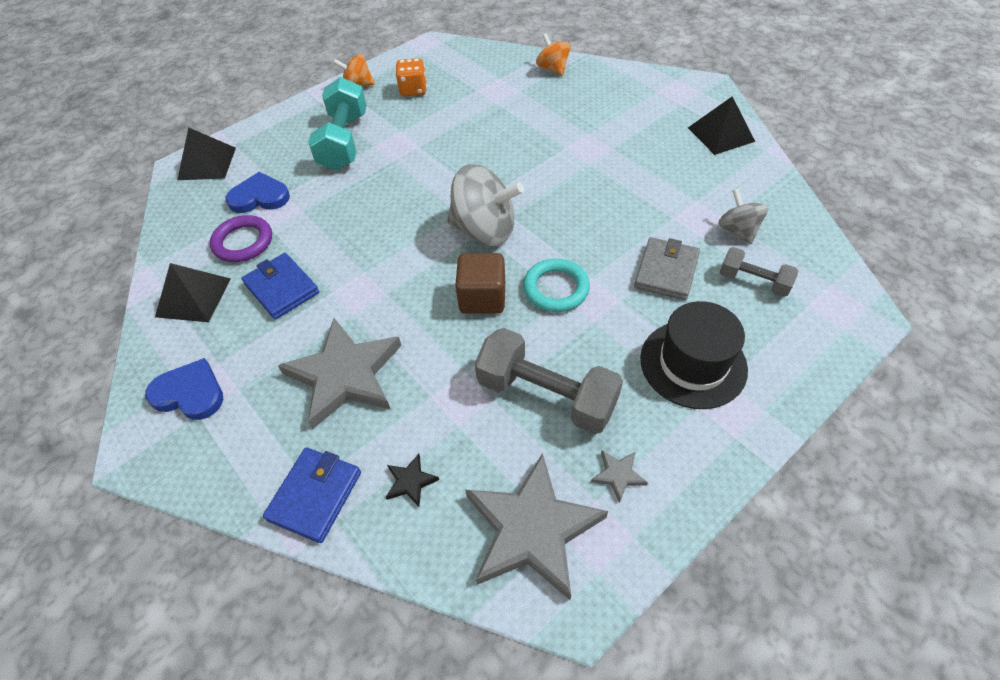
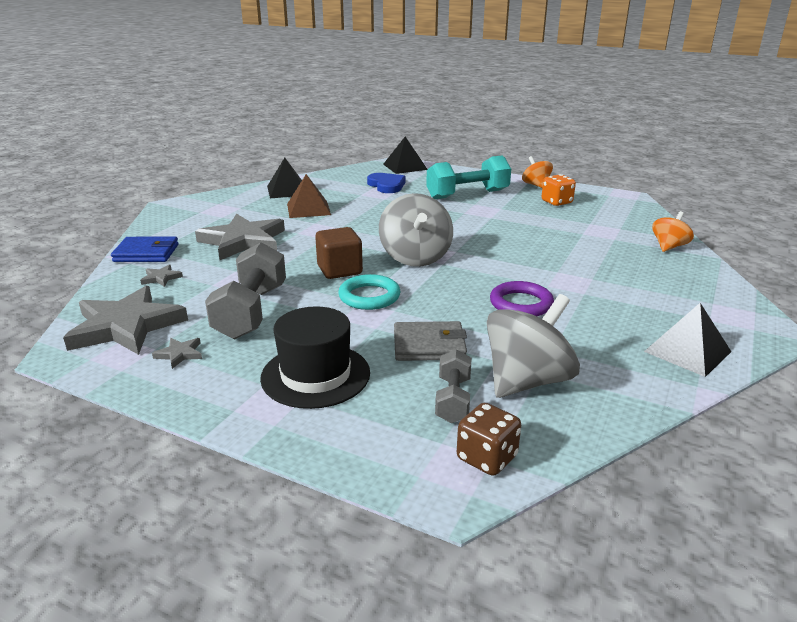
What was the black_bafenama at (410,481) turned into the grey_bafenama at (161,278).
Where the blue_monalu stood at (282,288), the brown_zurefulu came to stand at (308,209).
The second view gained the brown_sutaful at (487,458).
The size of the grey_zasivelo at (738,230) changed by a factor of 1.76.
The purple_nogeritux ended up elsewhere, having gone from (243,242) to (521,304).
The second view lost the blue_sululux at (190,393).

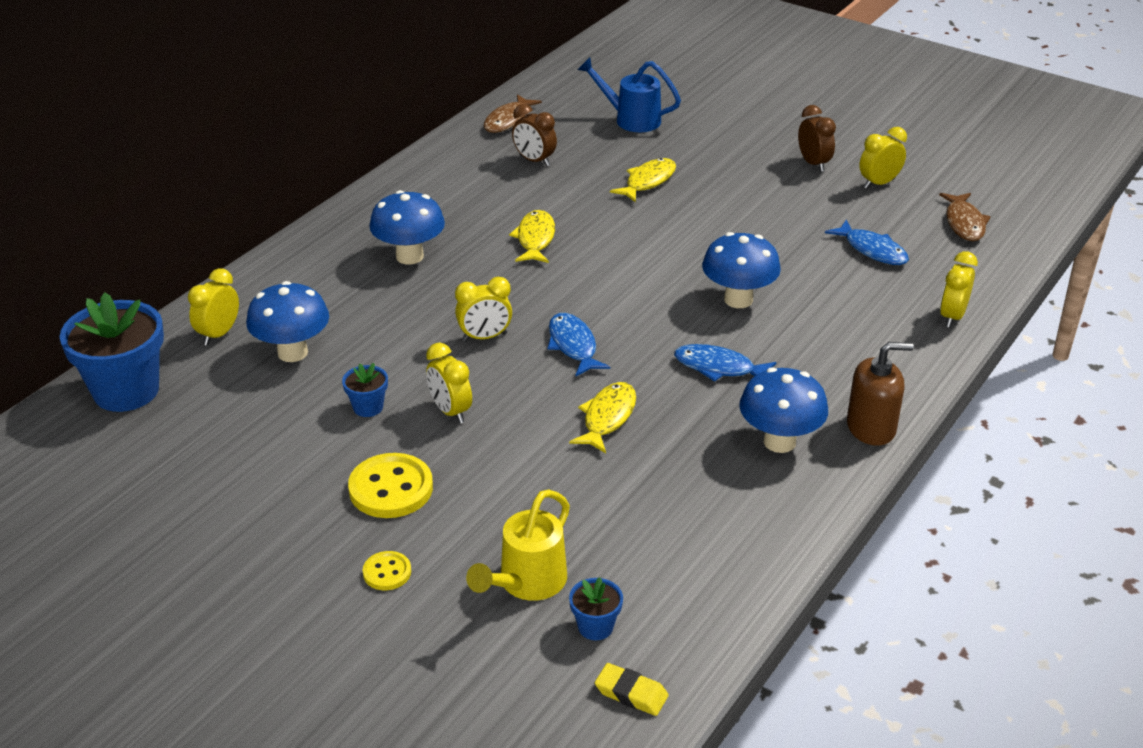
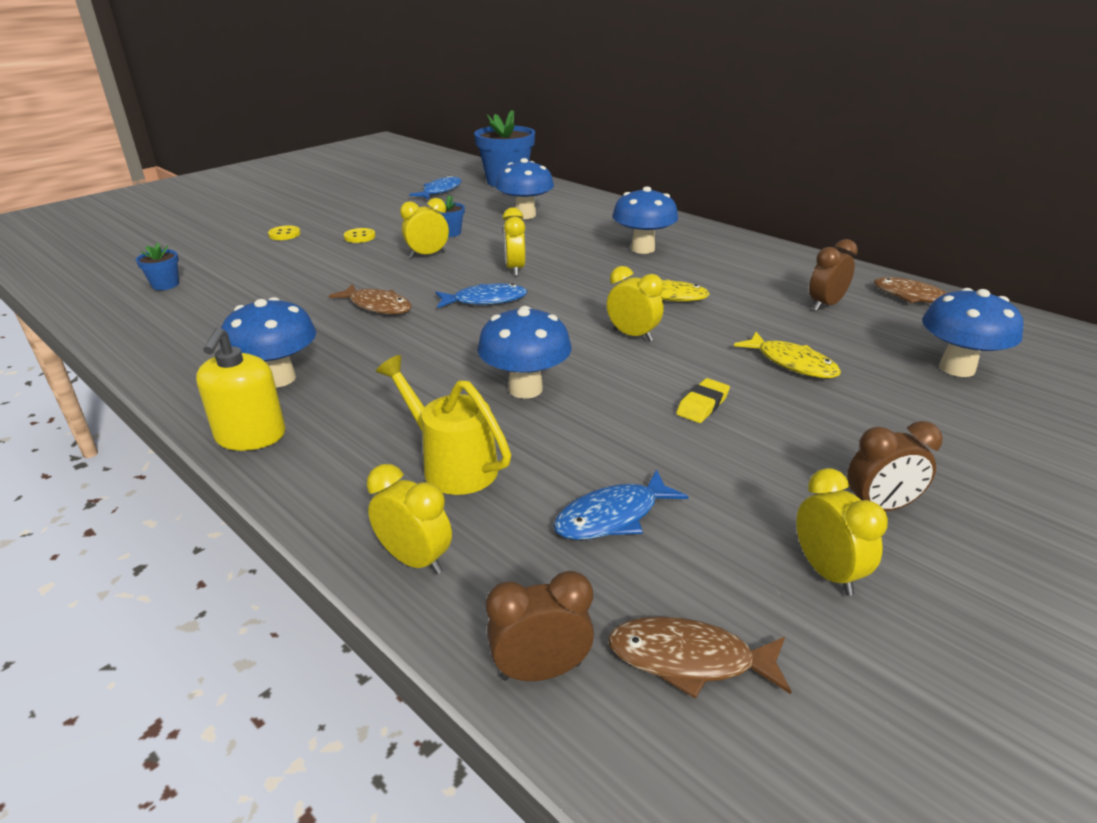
What was the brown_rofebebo at (871,428) turned into the yellow_rofebebo at (251,436).
What was the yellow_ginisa at (607,418) turned into the brown_ginisa at (377,306).
The size of the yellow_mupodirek at (391,488) changed by a factor of 0.54.
The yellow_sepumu ended up elsewhere, having gone from (527,583) to (452,465).
The blue_ginisa ended up elsewhere, having gone from (719,368) to (440,191).
The second view gained the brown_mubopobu at (541,671).
The yellow_mubopobu ended up elsewhere, having gone from (219,334) to (633,335).
The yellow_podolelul ended up elsewhere, having gone from (631,693) to (702,405).
Where the blue_sepumu stood at (631,119), the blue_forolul came to stand at (957,368).

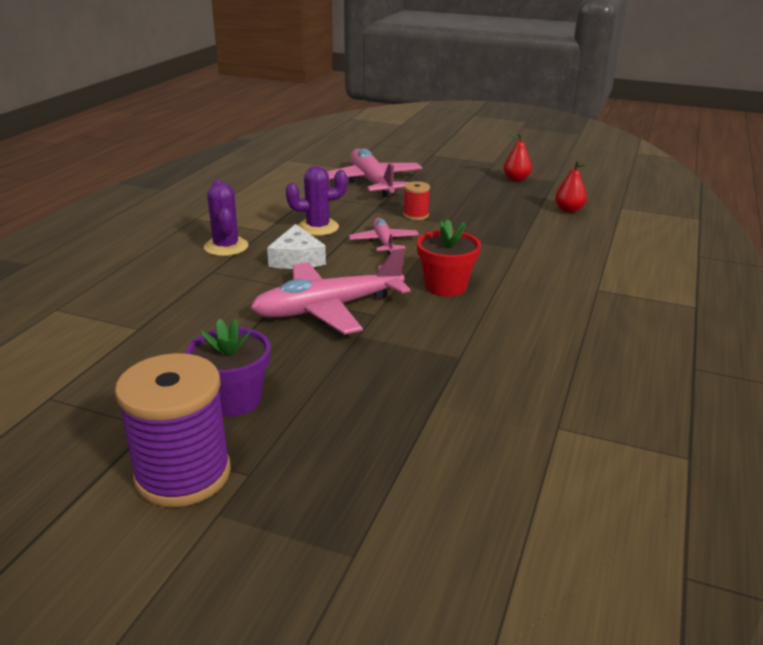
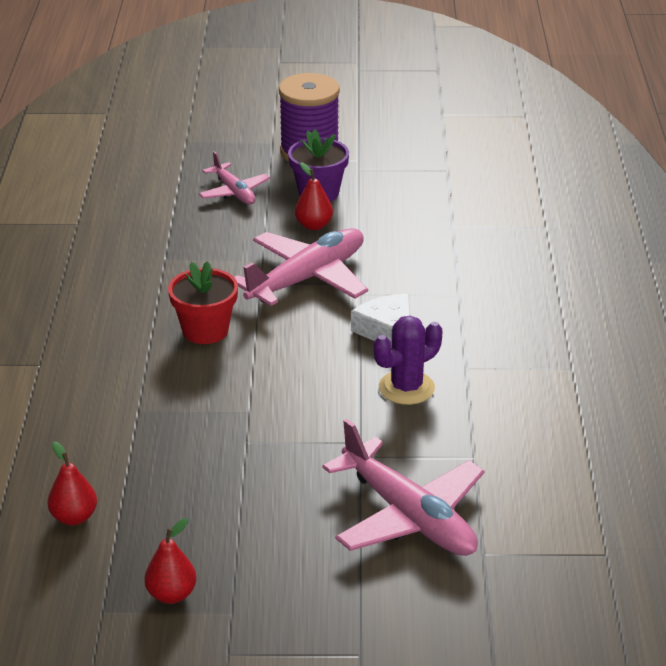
The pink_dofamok ended up elsewhere, having gone from (384,242) to (234,192).
The second view gained the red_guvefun at (314,225).
The second view lost the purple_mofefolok at (226,247).
The second view lost the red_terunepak at (416,215).

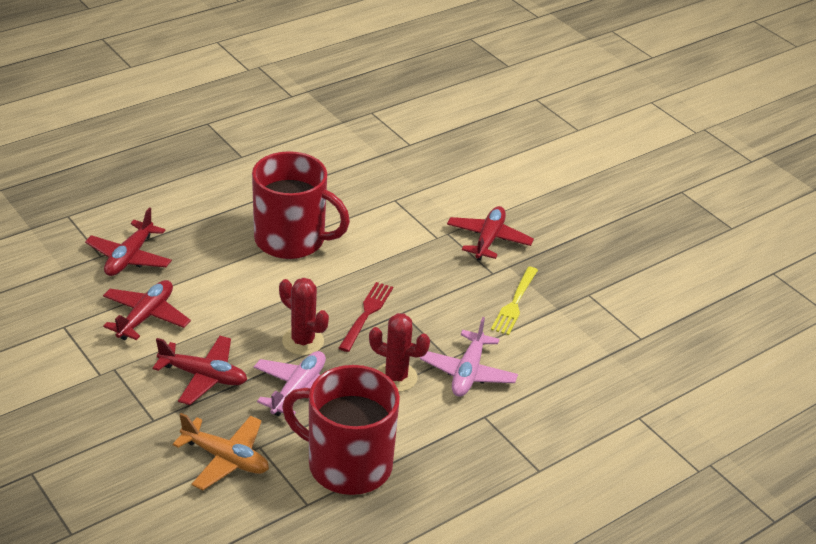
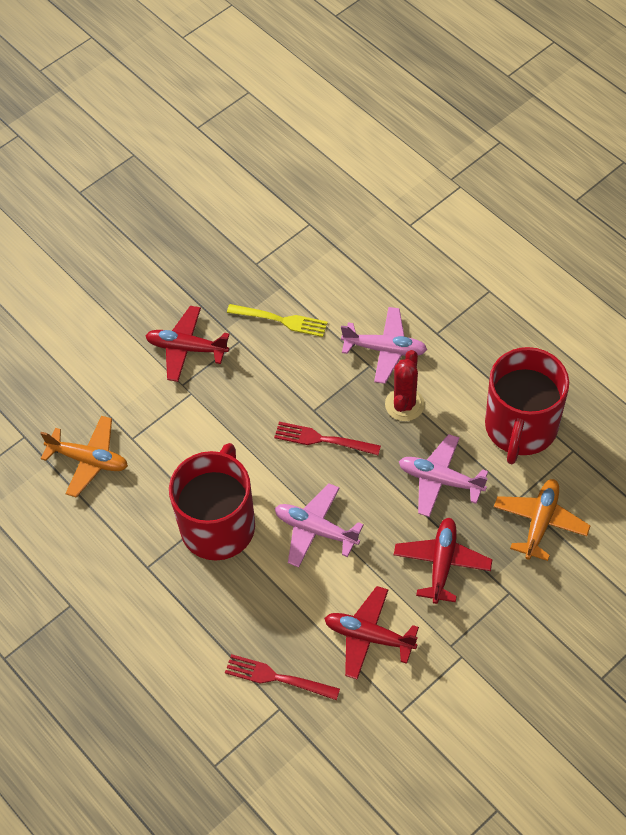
The second view gained the orange_dofamok at (89,460).
Where the red_dofamok stood at (129,257), the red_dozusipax came to stand at (277,678).
The second view gained the pink_dofamok at (315,530).
The second view lost the red_mofefolok at (303,341).

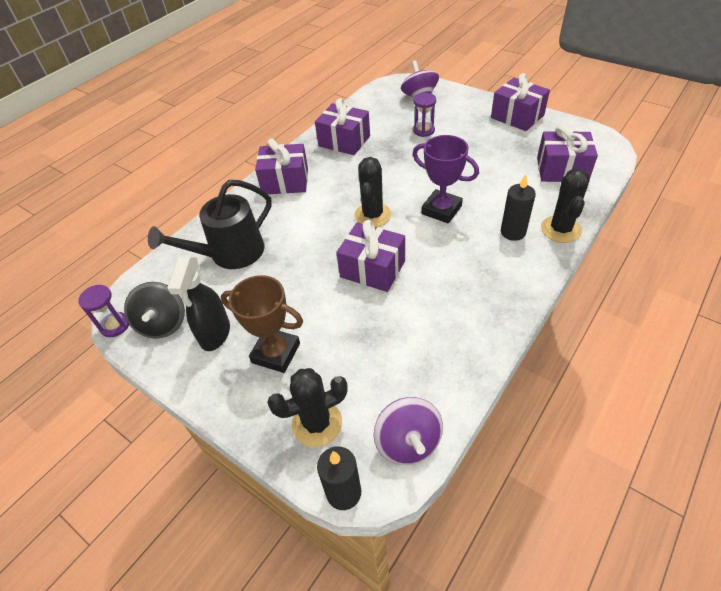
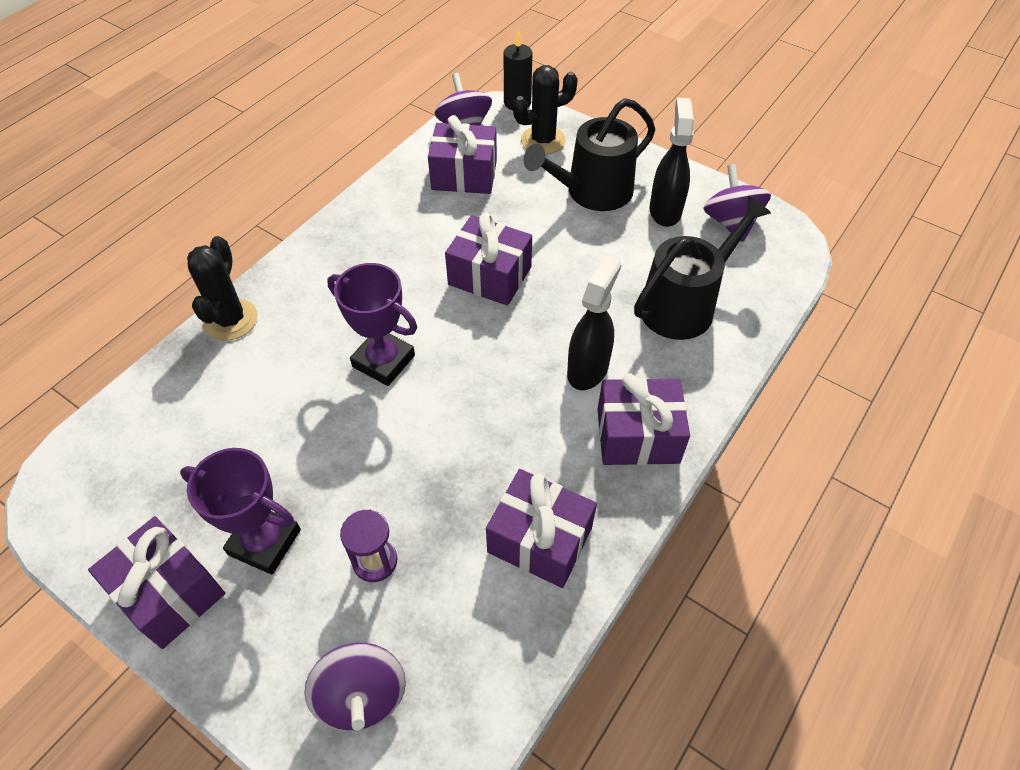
The second view gained the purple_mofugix at (264,542).
The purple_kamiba ended up elsewhere, having gone from (562,170) to (464,175).
Where the brown_mofugix stood at (276,353), the black_sepumu came to stand at (592,192).
The second view gained the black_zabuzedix at (588,369).
What was the black_zasivelo at (163,324) turned into the purple_zasivelo at (730,222).
The second view lost the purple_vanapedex at (115,325).
The second view lost the black_mofefolok at (372,215).
The second view lost the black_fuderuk at (513,232).

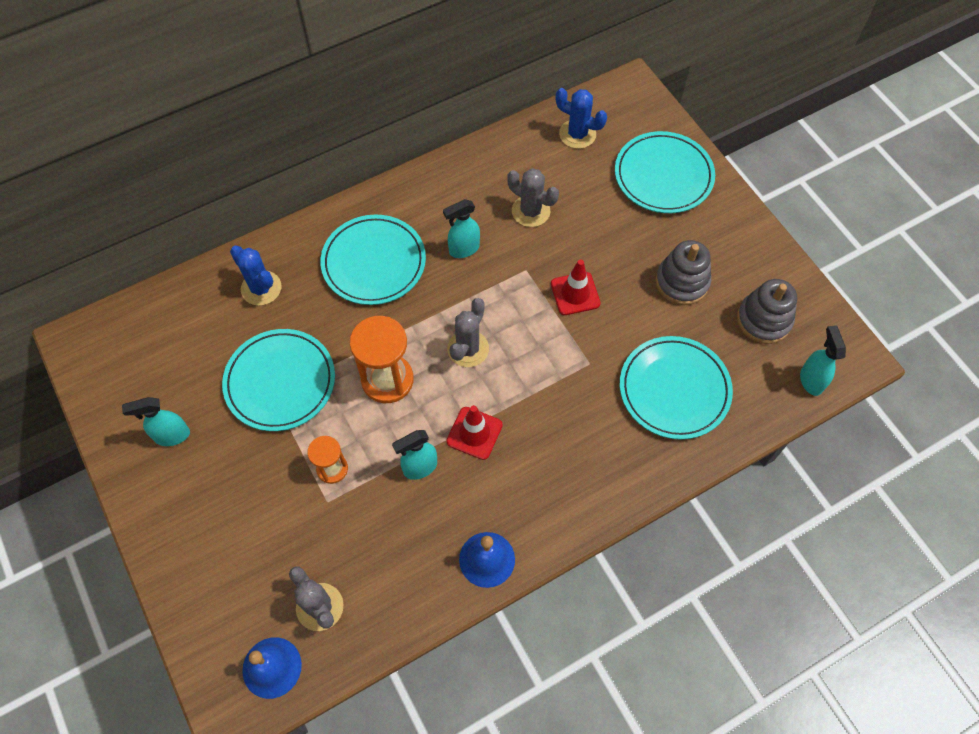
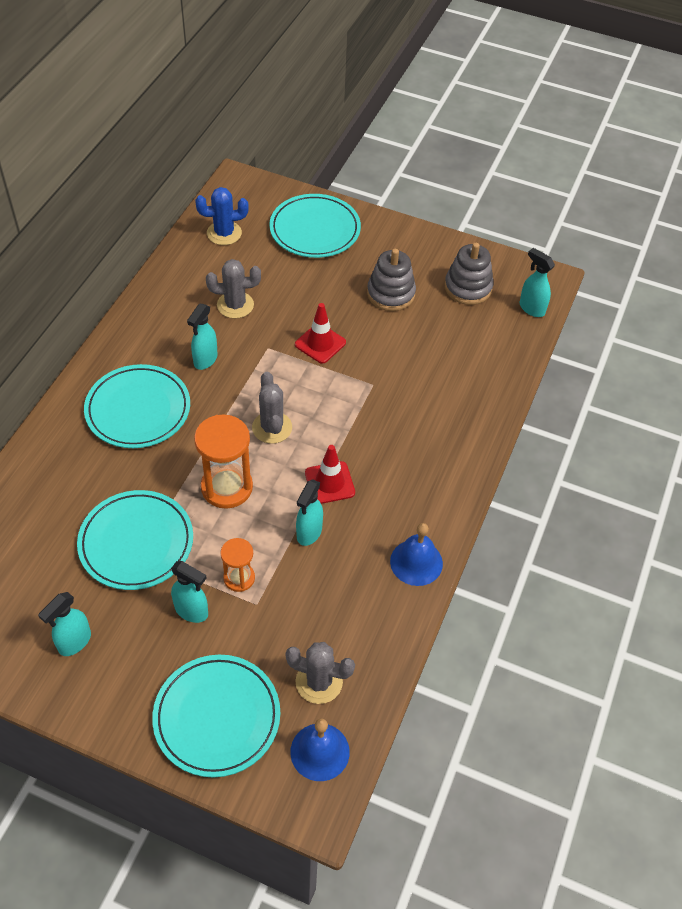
The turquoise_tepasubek ended up elsewhere, having gone from (674,389) to (217,717).
The second view gained the turquoise_zabuzedix at (192,611).
The second view lost the blue_mofefolok at (261,288).

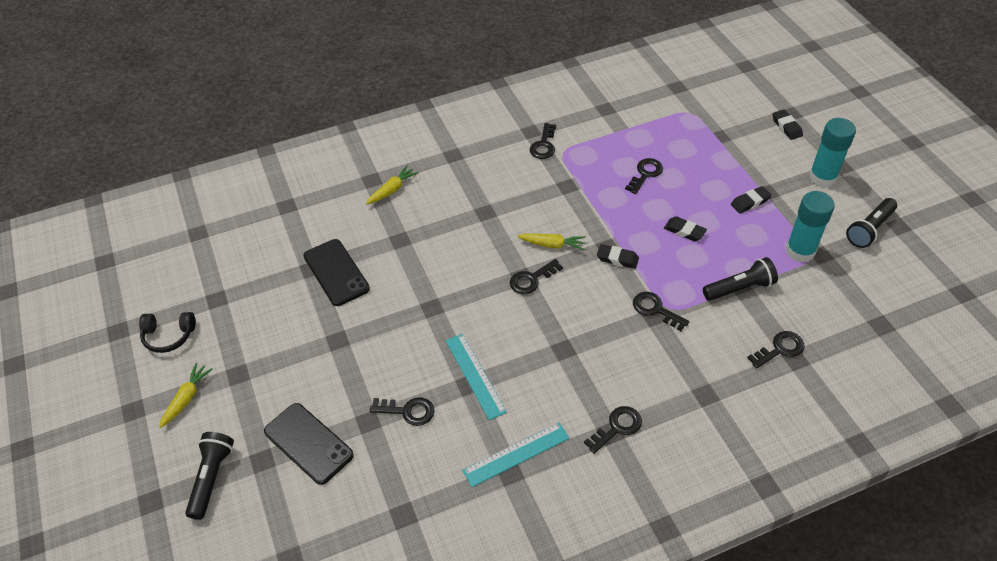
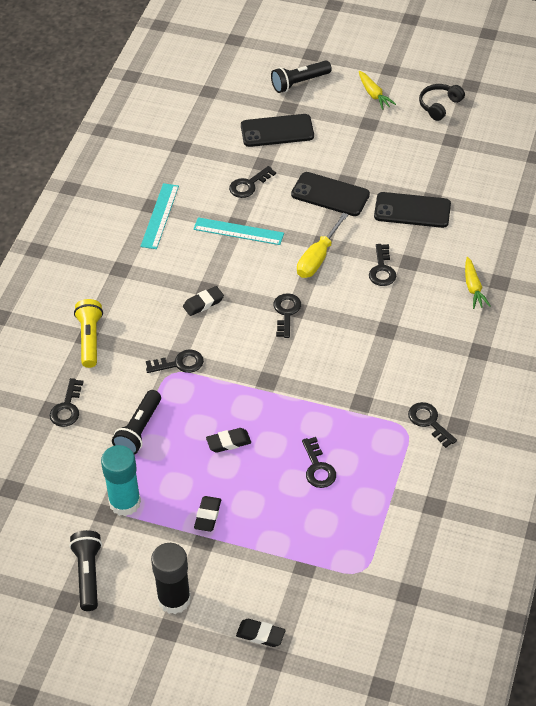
The second view gained the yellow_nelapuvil at (90,339).
What was the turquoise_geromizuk at (822,177) turned into the black_geromizuk at (174,599).
The black_podolelul ended up elsewhere, having gone from (617,259) to (203,303).
The black_nelapuvil at (212,478) ended up facing another way, 105 degrees clockwise from before.
The second view gained the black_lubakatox at (330,194).
The second view gained the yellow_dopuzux at (317,258).
The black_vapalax ended up elsewhere, having gone from (617,427) to (382,269).
The second view lost the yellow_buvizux at (552,245).

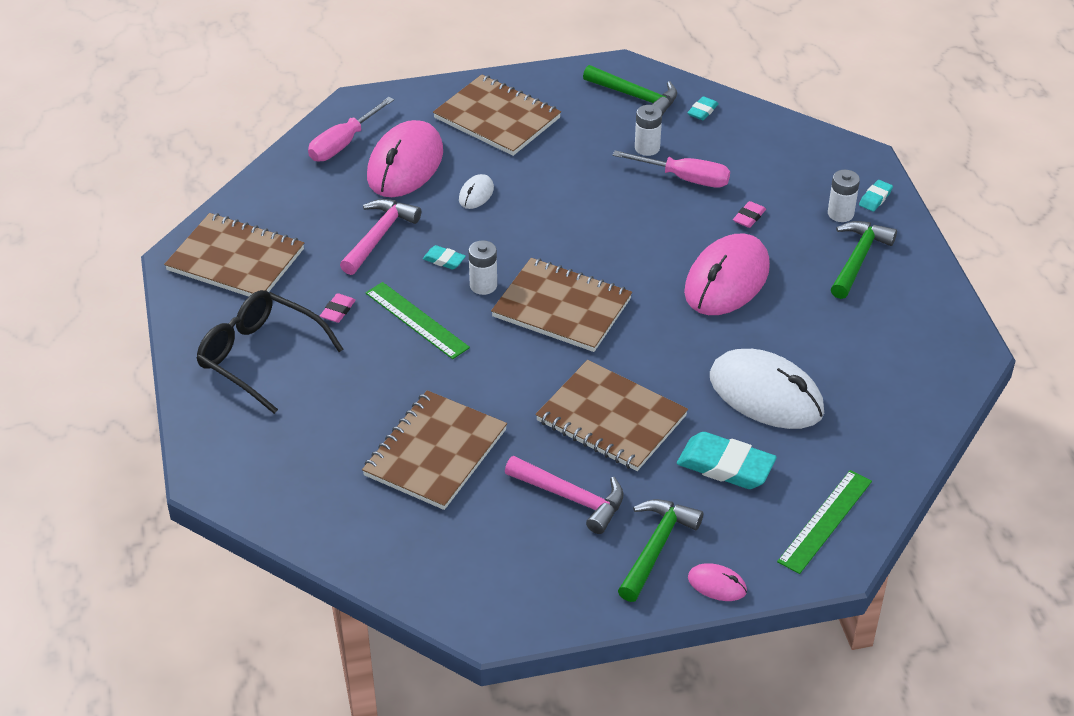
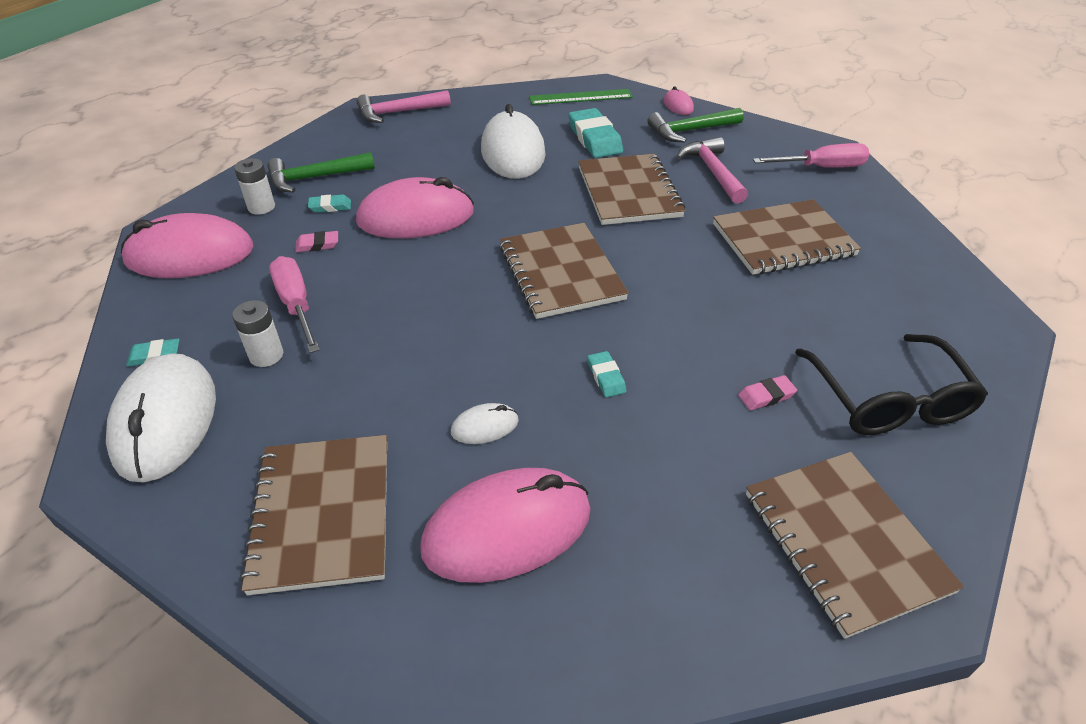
Where the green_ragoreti stood at (635,97), the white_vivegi came to stand at (165,421).
The second view gained the pink_vivegi at (190,255).
The turquoise_podolelul ended up elsewhere, having gone from (875,198) to (330,206).
The pink_ragoreti ended up elsewhere, having gone from (379,236) to (398,112).
The pink_dopuzux ended up elsewhere, having gone from (343,144) to (821,167).
The second view lost the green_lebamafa at (416,320).
The second view lost the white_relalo at (483,285).

